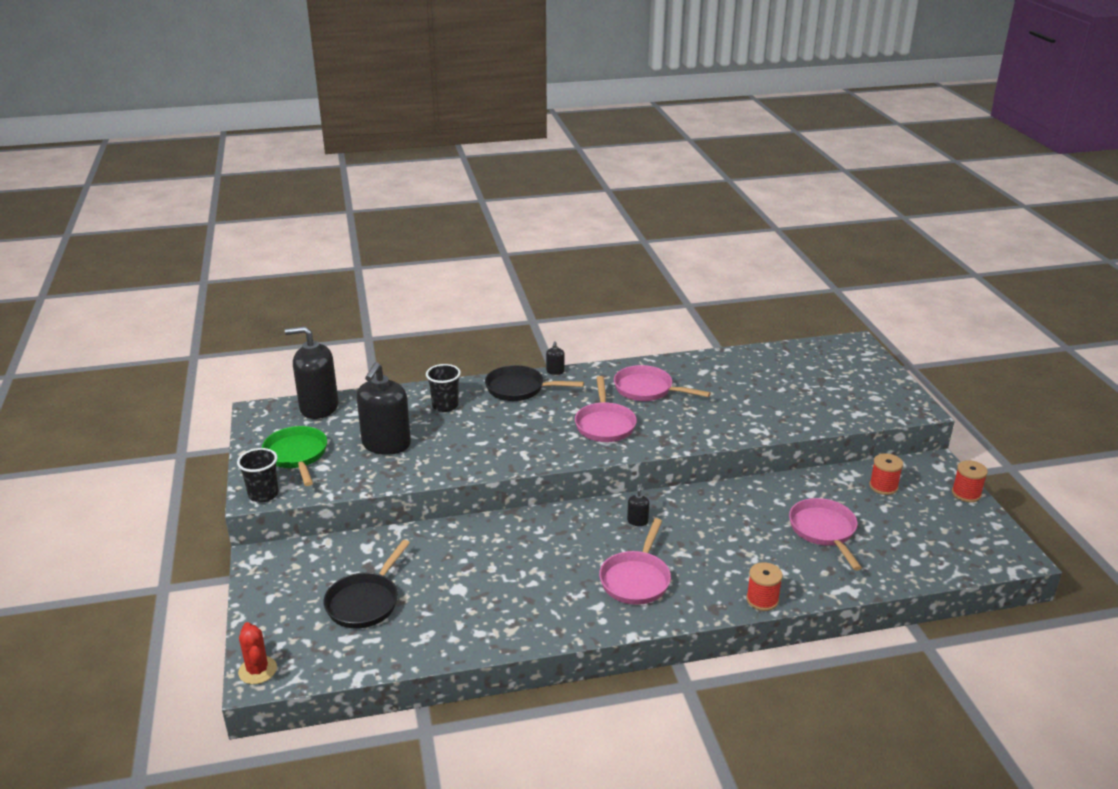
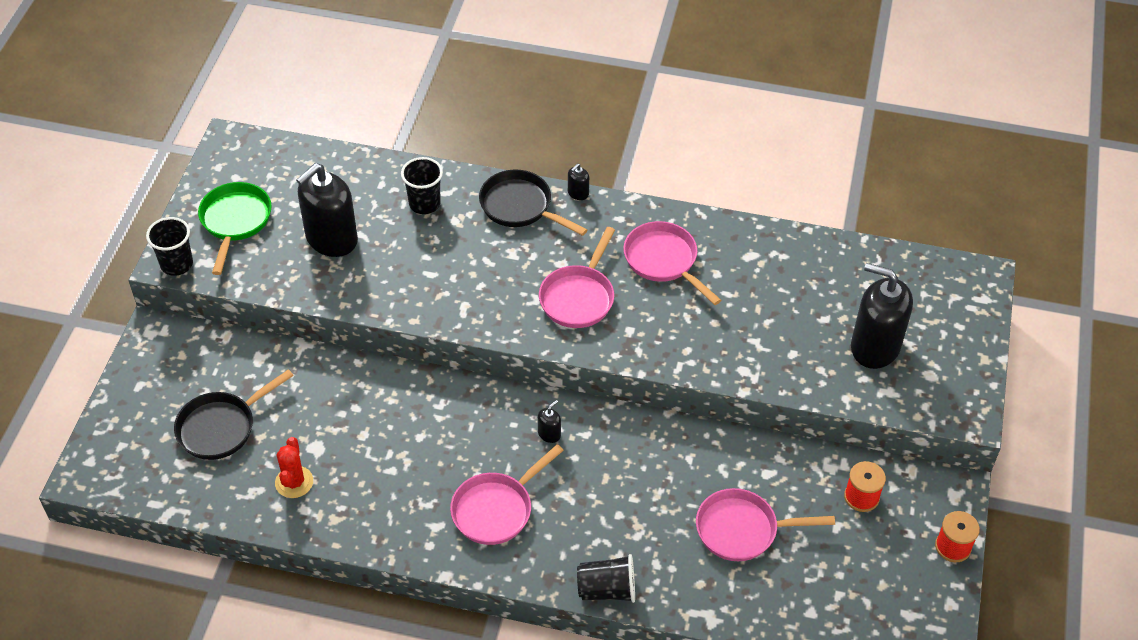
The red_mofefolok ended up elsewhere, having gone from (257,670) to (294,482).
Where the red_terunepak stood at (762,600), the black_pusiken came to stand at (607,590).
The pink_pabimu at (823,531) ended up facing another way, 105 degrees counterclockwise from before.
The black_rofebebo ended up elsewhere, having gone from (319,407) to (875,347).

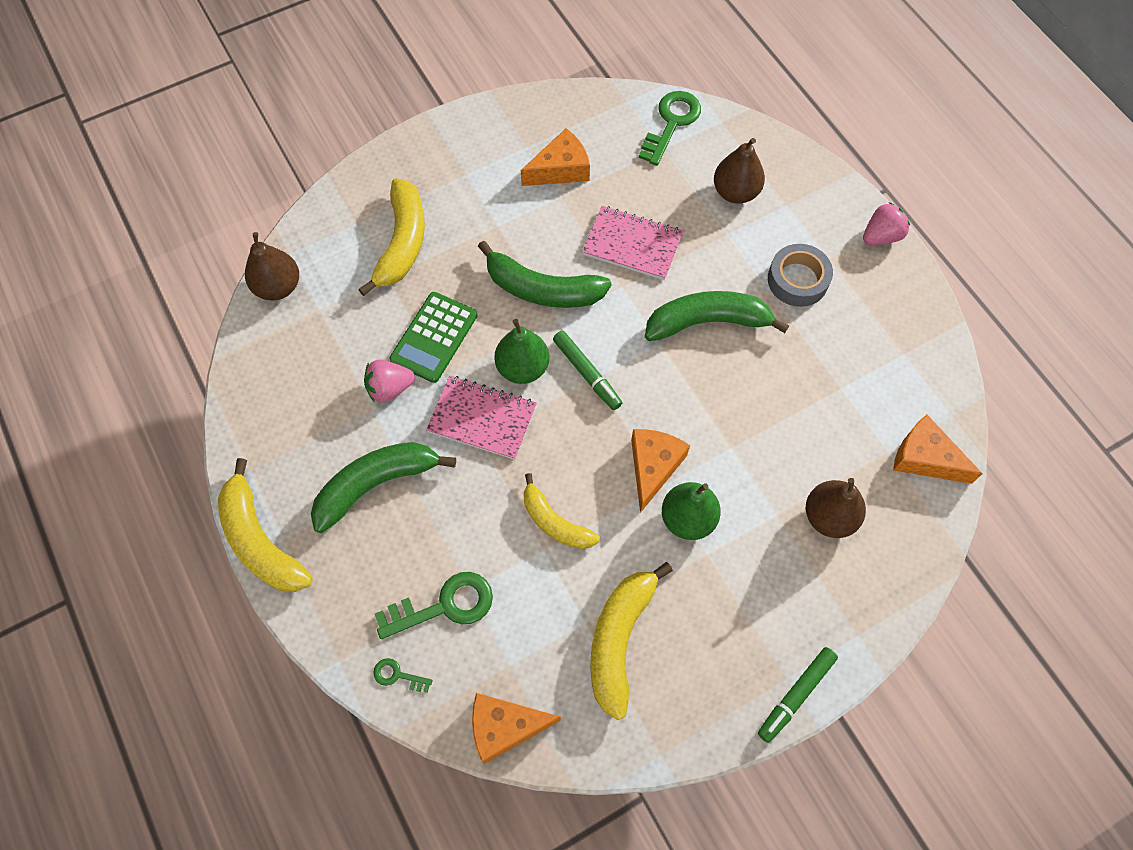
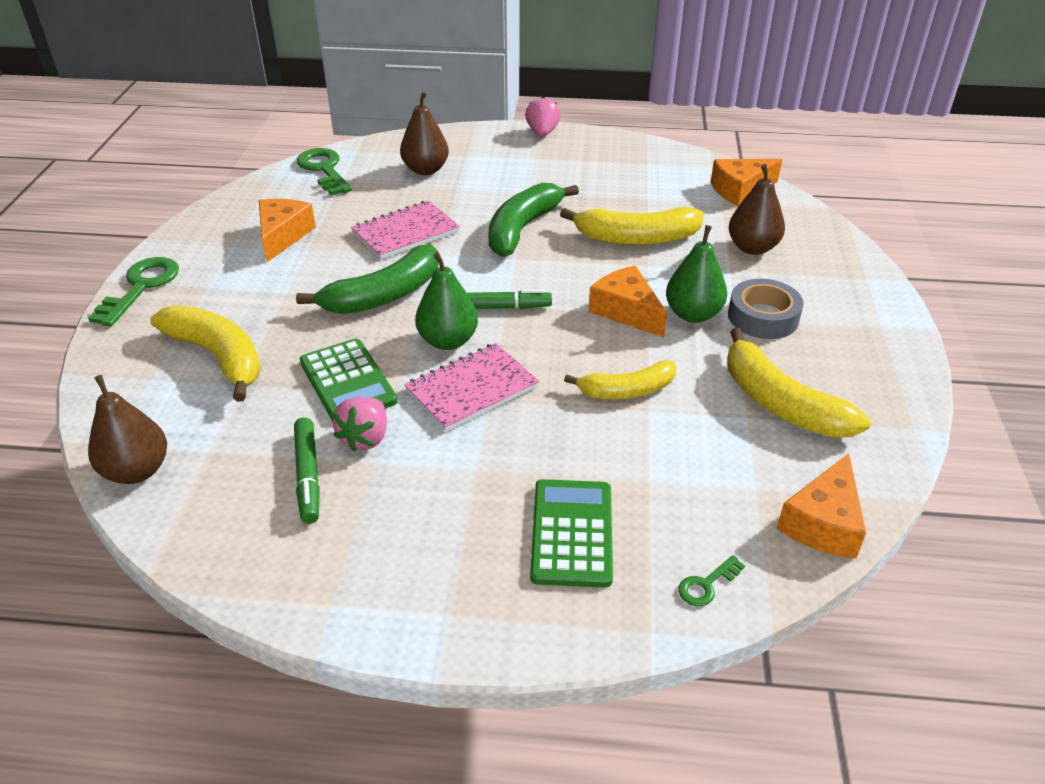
The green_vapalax ended up elsewhere, having gone from (444,606) to (141,287).
The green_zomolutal ended up elsewhere, having gone from (795,695) to (308,476).
The second view gained the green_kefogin at (572,533).
The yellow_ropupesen ended up elsewhere, having gone from (261,541) to (636,238).
The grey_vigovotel ended up elsewhere, having gone from (797,280) to (763,317).
The second view lost the green_ropupesen at (376,484).

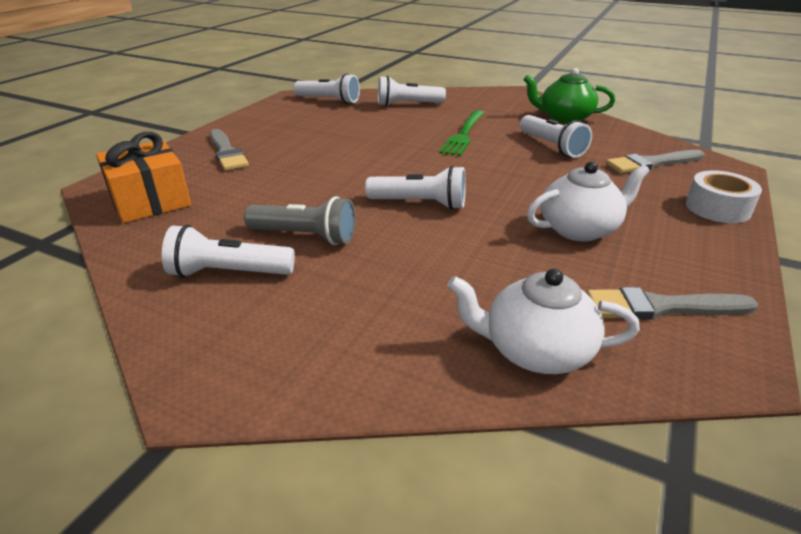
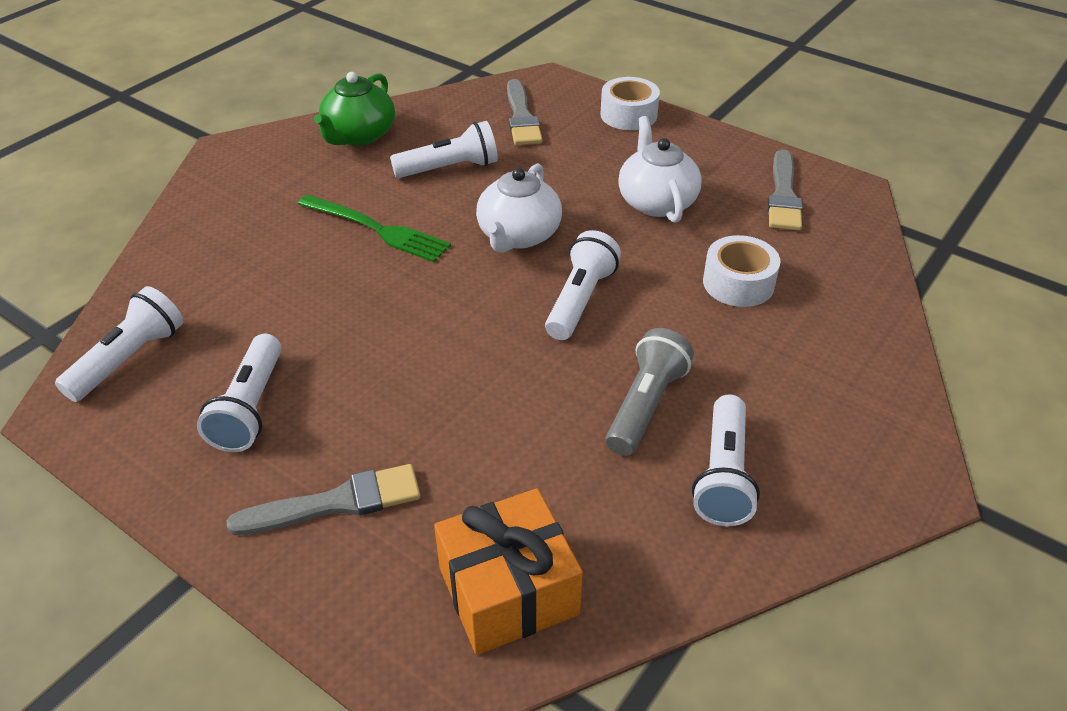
The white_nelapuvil ended up elsewhere, having gone from (407,105) to (250,408).
The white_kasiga ended up elsewhere, having gone from (535,350) to (518,235).
The second view gained the white_vigovotel at (738,283).

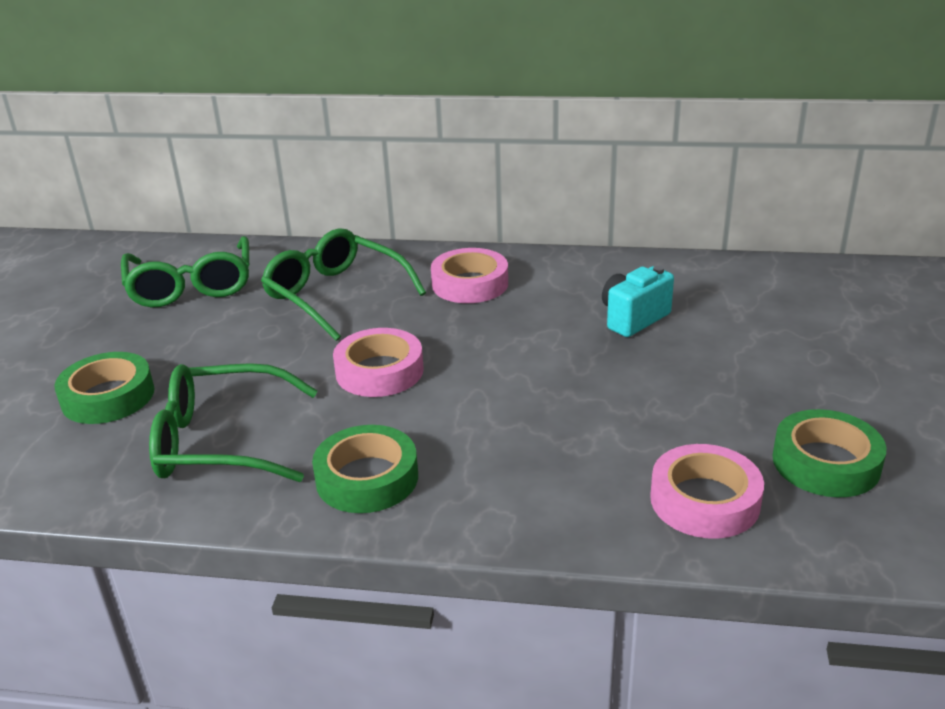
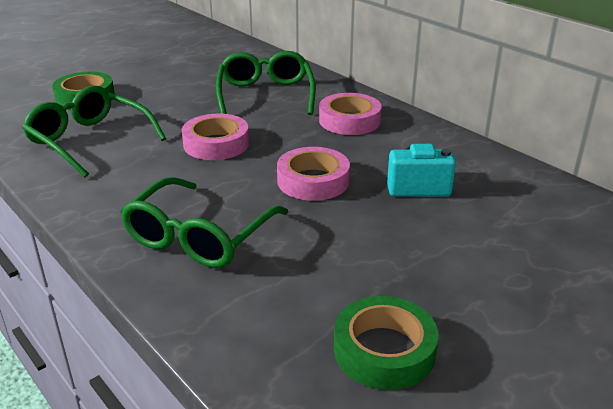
The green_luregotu ended up elsewhere, having gone from (191,286) to (199,237).
The pink_vigovotel ended up elsewhere, having gone from (704,500) to (313,181).
The second view lost the green_vigovotel at (367,478).

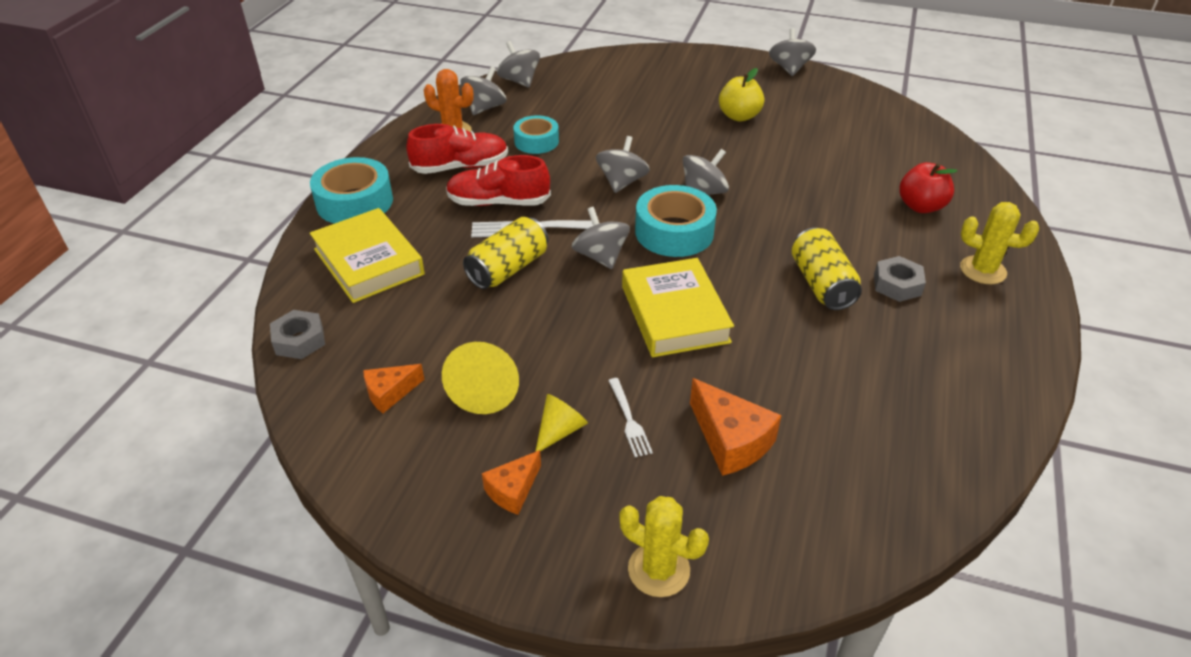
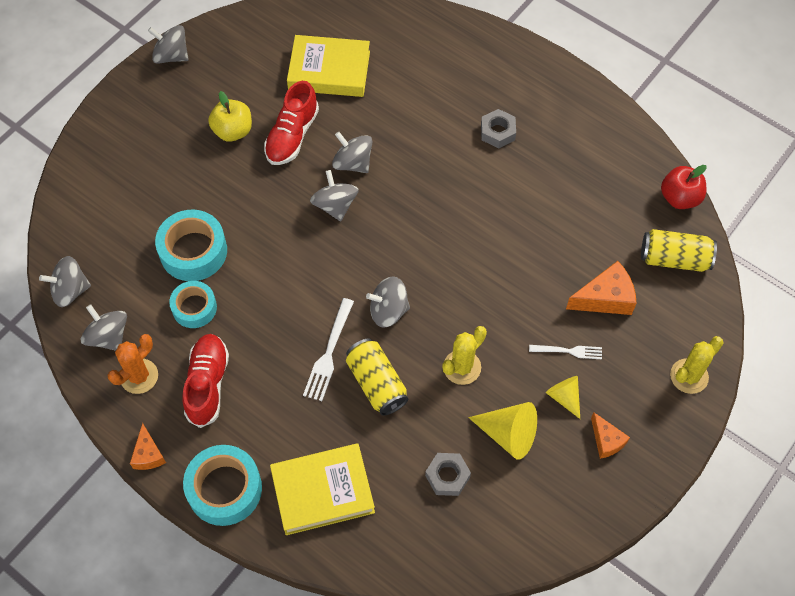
The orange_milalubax ended up elsewhere, having gone from (390,393) to (148,454).
The turquoise_vigovotel ended up elsewhere, having gone from (674,232) to (193,251).
The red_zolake ended up elsewhere, having gone from (498,202) to (292,136).
The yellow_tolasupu ended up elsewhere, having gone from (674,314) to (329,71).
The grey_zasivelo ended up elsewhere, having gone from (622,182) to (352,163).
The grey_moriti ended up elsewhere, having gone from (299,340) to (447,476).
The yellow_mofefolok ended up elsewhere, having gone from (983,270) to (462,367).
The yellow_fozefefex ended up elsewhere, having gone from (821,284) to (674,259).
The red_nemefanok ended up elsewhere, having gone from (920,206) to (679,198).

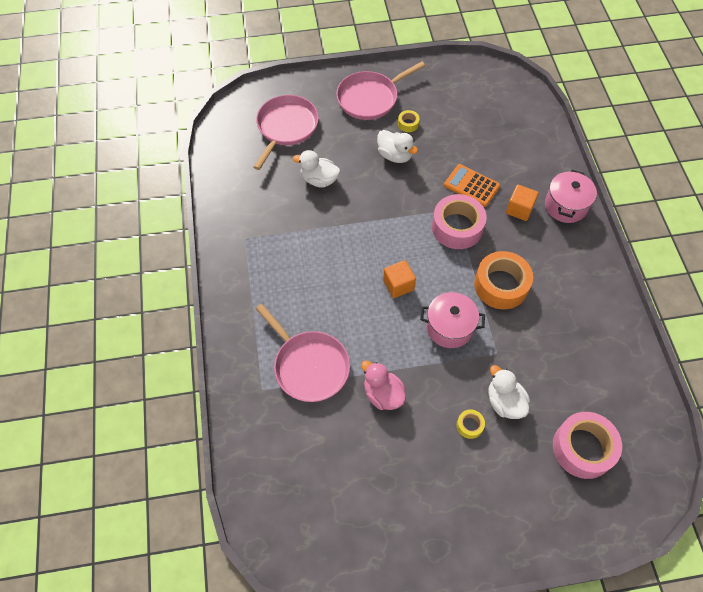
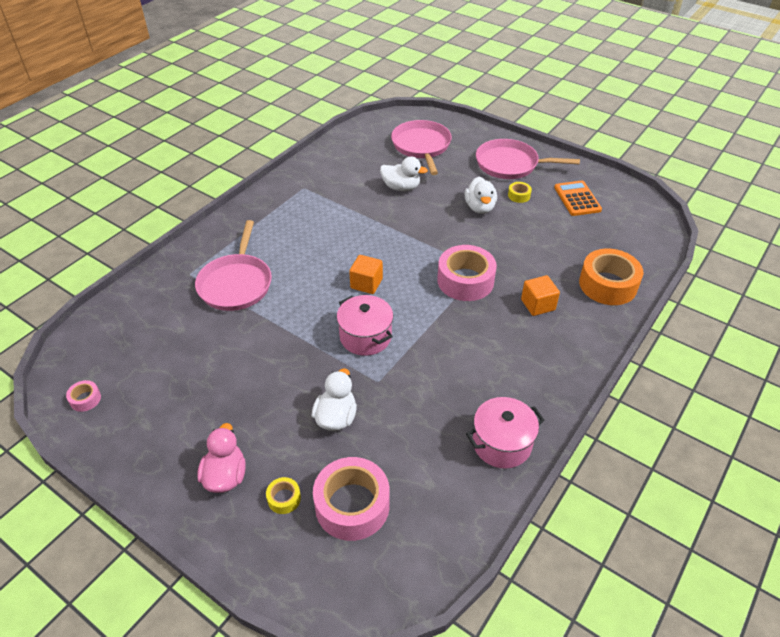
The second view gained the pink_vigovotel at (85,399).
The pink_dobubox ended up elsewhere, having gone from (383,394) to (225,476).
The yellow_vigovotel ended up elsewhere, having gone from (469,425) to (284,498).
The white_dobubox at (319,180) ended up facing another way, 135 degrees clockwise from before.
The pink_pabimu at (286,127) ended up facing another way, 75 degrees counterclockwise from before.
The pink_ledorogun ended up elsewhere, having gone from (565,206) to (501,443).
The orange_kefogin ended up elsewhere, having gone from (471,186) to (577,199).
The orange_vigovotel ended up elsewhere, having gone from (501,285) to (608,284).

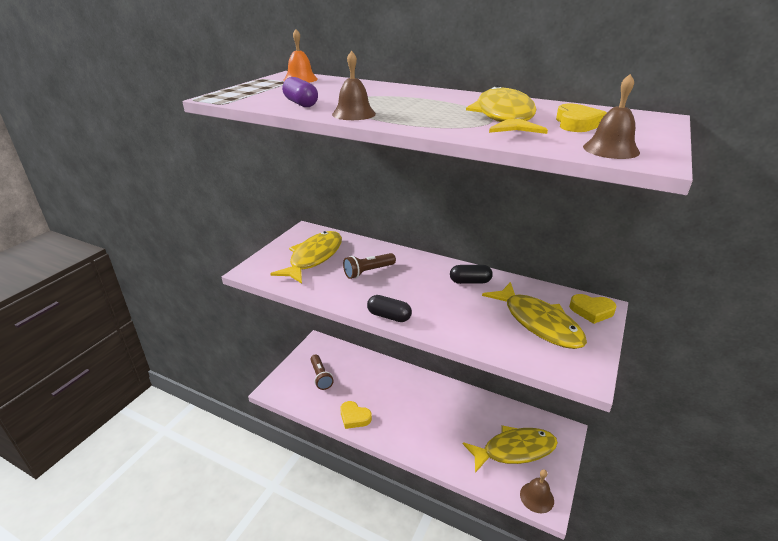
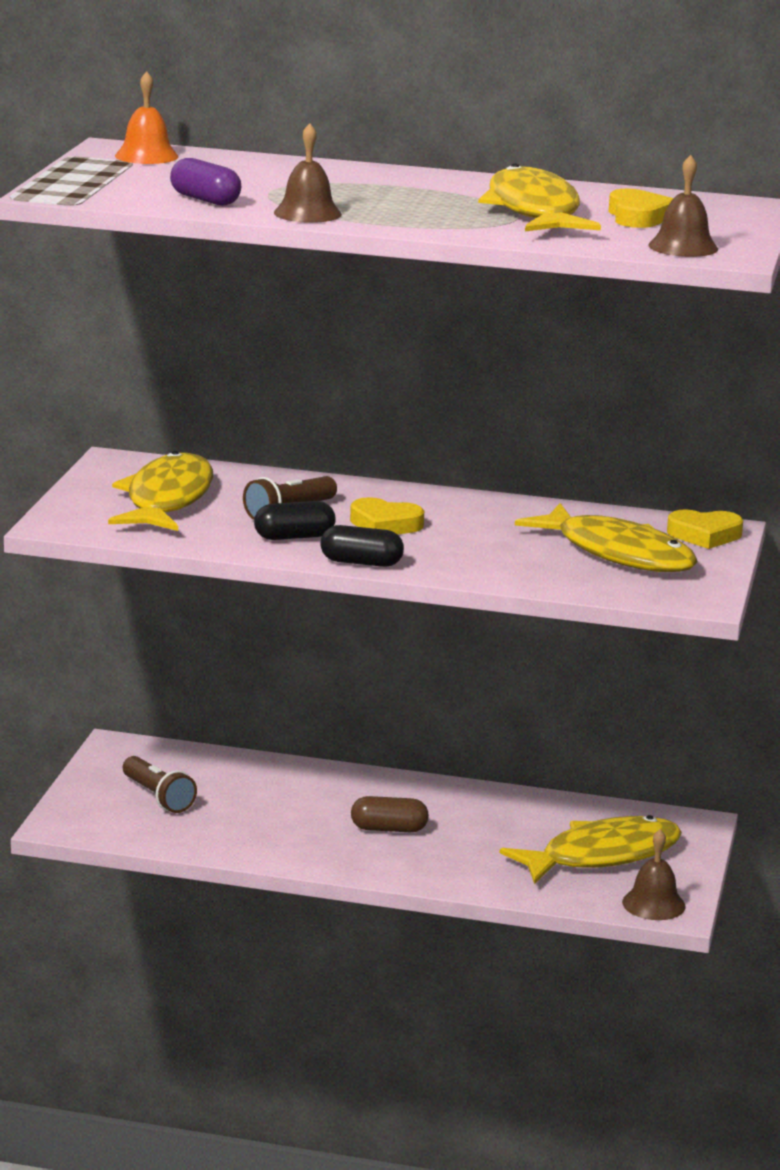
The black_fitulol ended up elsewhere, having gone from (470,281) to (294,537).
The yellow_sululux ended up elsewhere, having gone from (354,417) to (385,525).
The second view gained the brown_fitulol at (389,829).

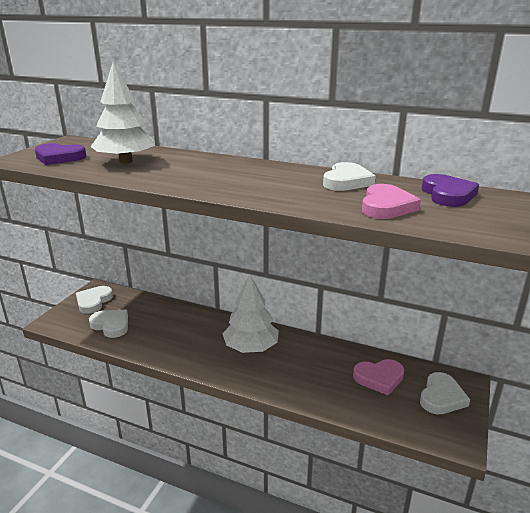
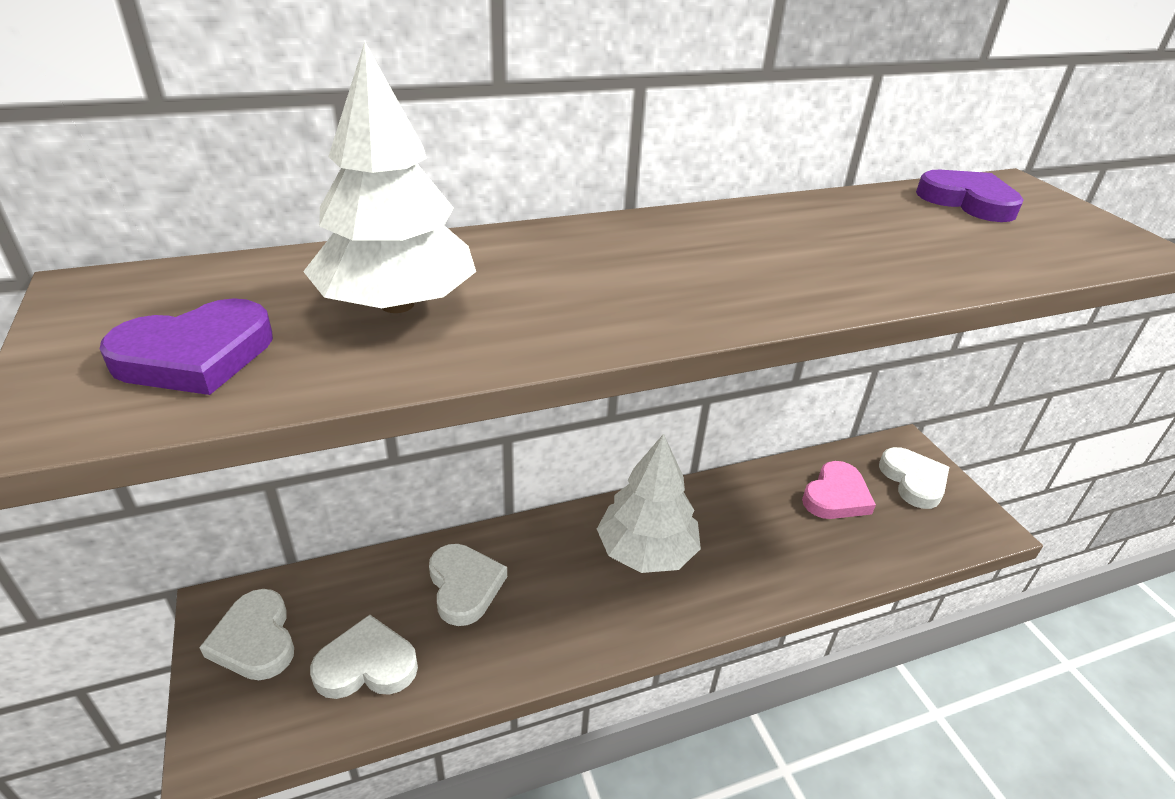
The white_sululux ended up elsewhere, having gone from (346,181) to (464,586).
The second view lost the pink_sululux at (386,206).

